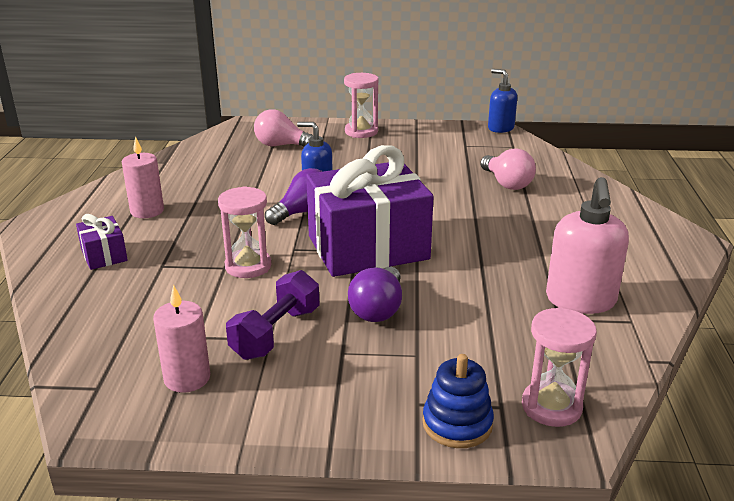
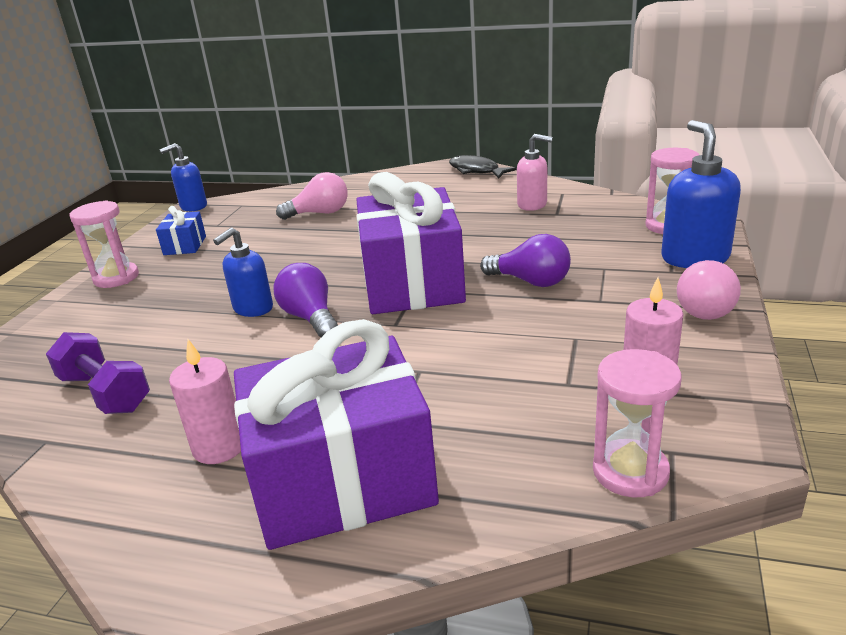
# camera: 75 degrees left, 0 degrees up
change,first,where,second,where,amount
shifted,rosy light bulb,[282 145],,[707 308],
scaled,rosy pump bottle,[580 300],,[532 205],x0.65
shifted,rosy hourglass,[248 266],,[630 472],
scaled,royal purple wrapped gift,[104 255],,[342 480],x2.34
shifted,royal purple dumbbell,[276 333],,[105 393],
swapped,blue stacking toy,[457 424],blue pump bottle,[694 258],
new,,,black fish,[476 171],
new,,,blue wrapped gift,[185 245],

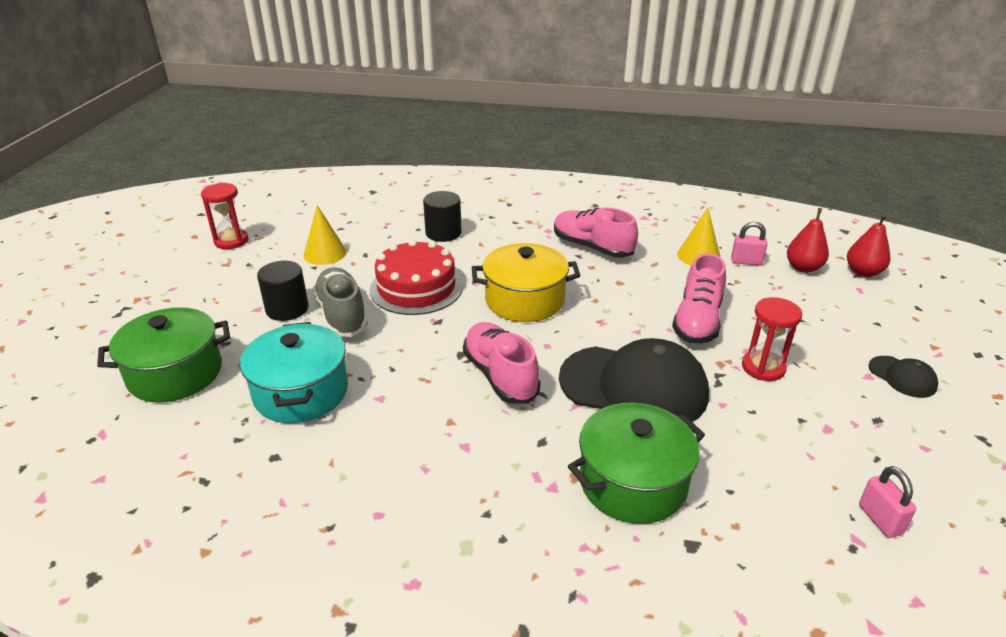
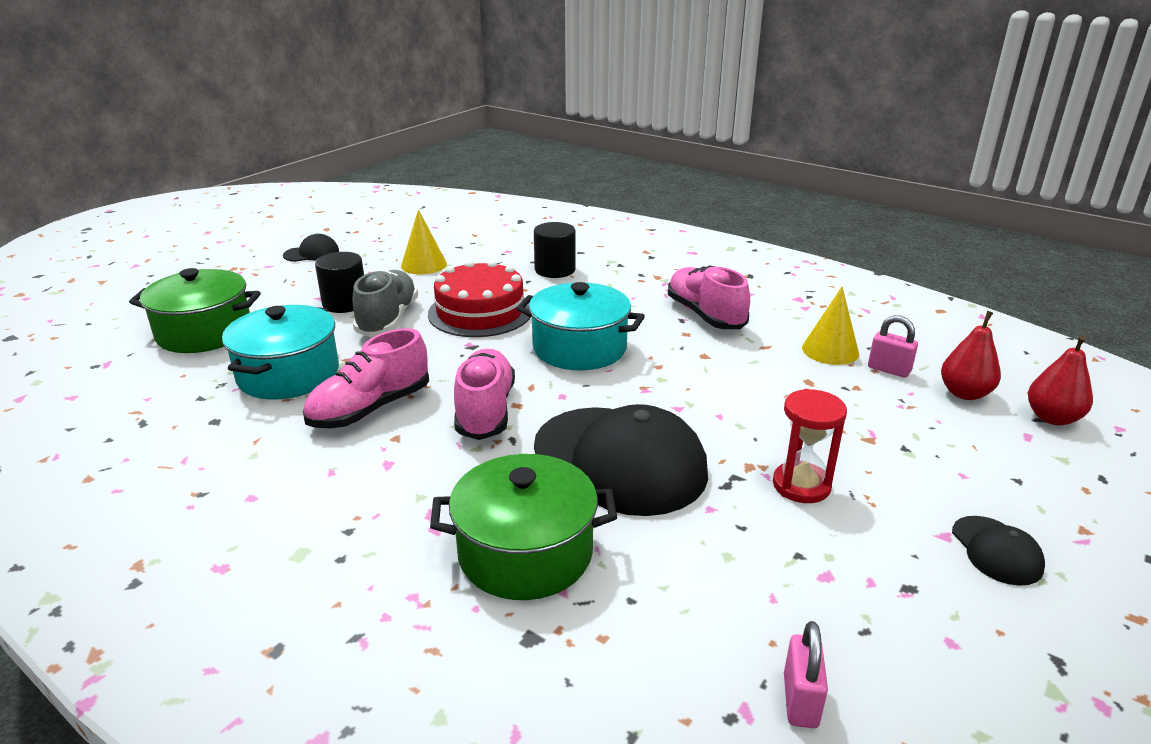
# camera: 25 degrees right, 5 degrees down
change,first,where,second,where,amount
gone,red hourglass,[231 241],,,
repainted,yellow stockpot,[524 300],teal stockpot,[579 348],
shifted,rosy sneaker,[697 321],,[370 409],
new,,,black peaked cap,[311 253],

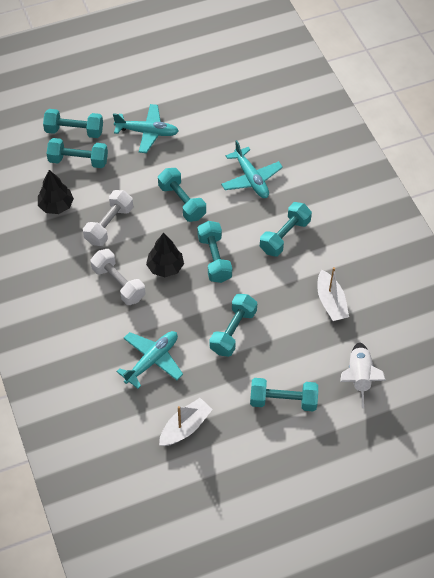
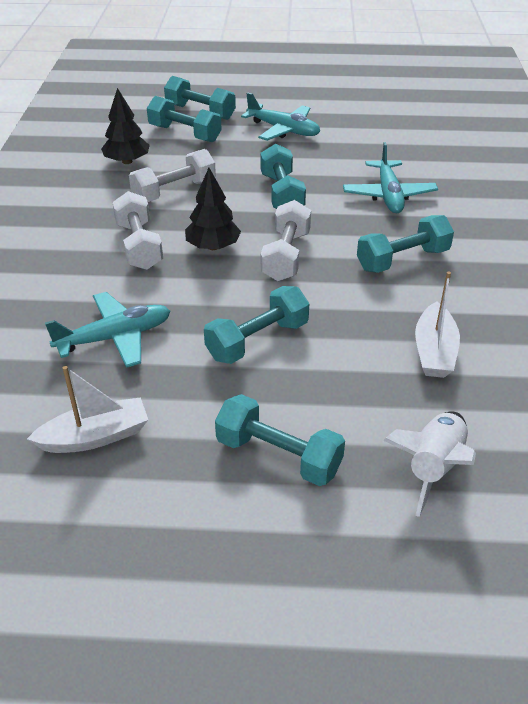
# camera: 25 degrees right, 15 degrees down
change,first,where,second,where,amount
repainted,teal dumbbell,[214 259],white dumbbell,[286 256],

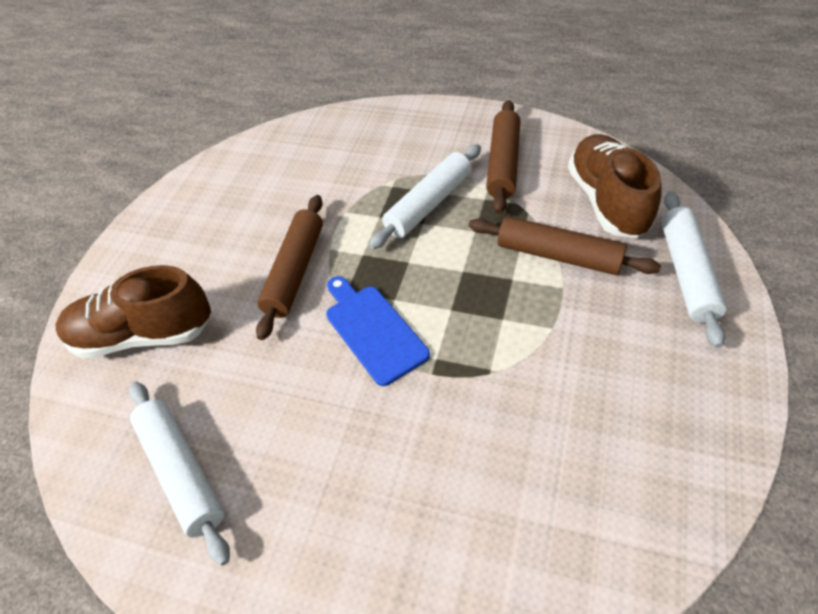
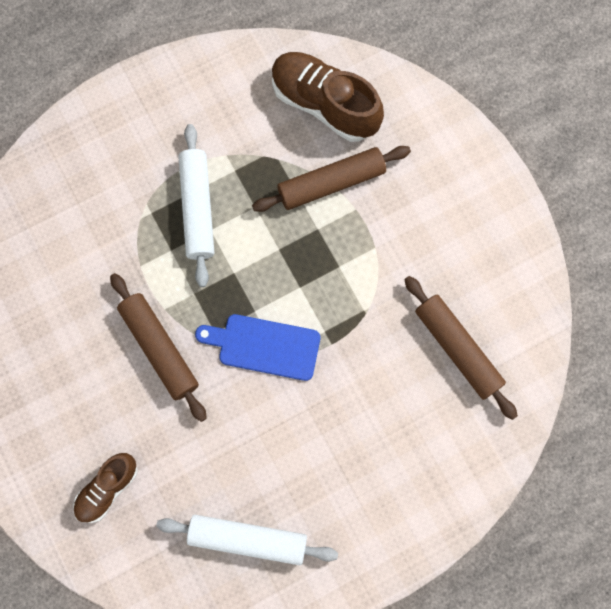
# camera: 50 degrees left, 25 degrees up
change,first,where,second,where,amount
shifted,brown rolling pin,[503 163],,[457 349],
gone,white rolling pin,[687 273],,,
scaled,brown sneaker,[143 335],,[107 489],x0.59

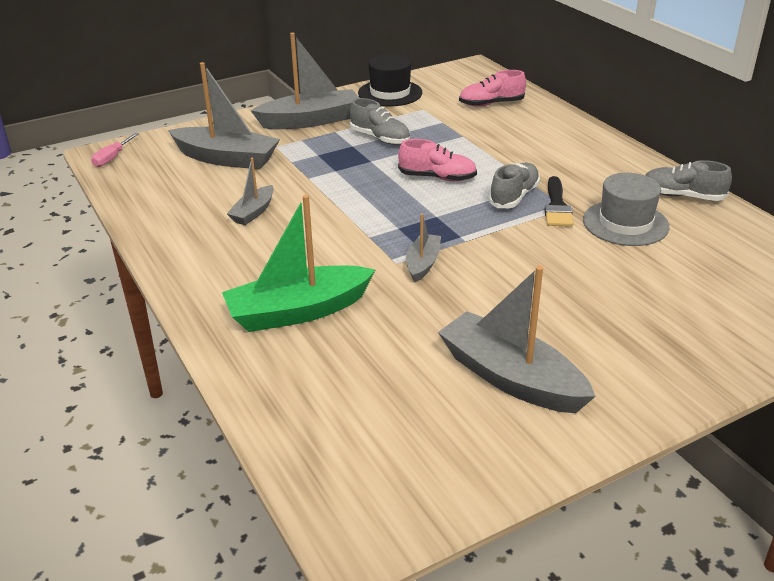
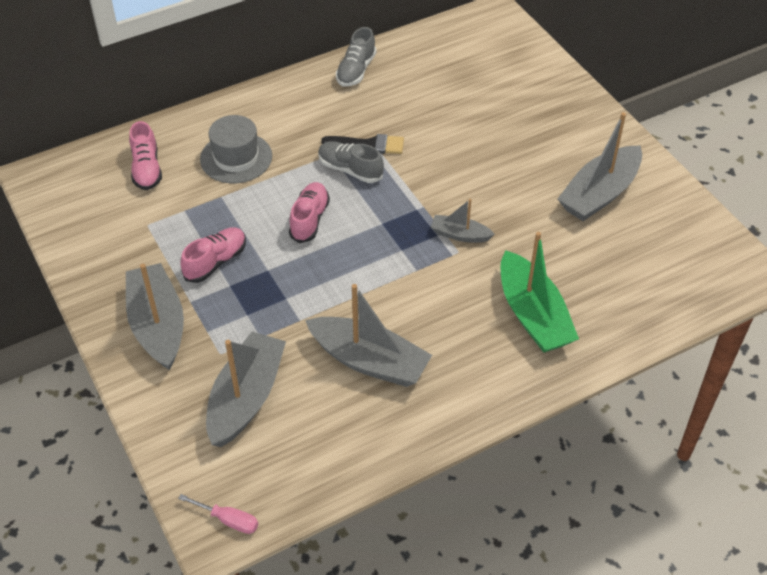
# camera: 90 degrees left, 15 degrees up
change,first,where,second,where,amount
gone,black tall hat,[390 93],,,
repainted,grey sneaker,[380 138],rosy sneaker,[216 262],
scaled,grey toy boat,[253 212],,[369 361],x1.91
shifted,grey tall hat,[625 223],,[236 158],

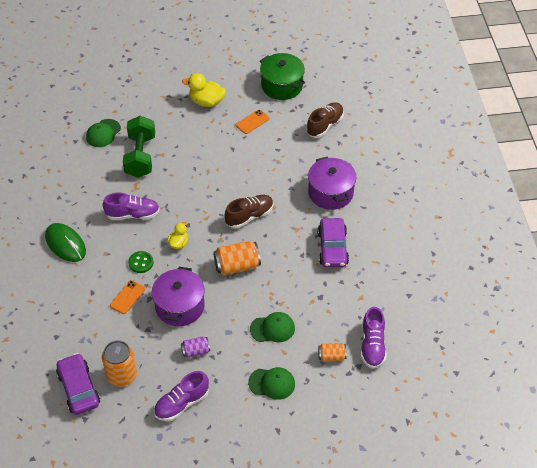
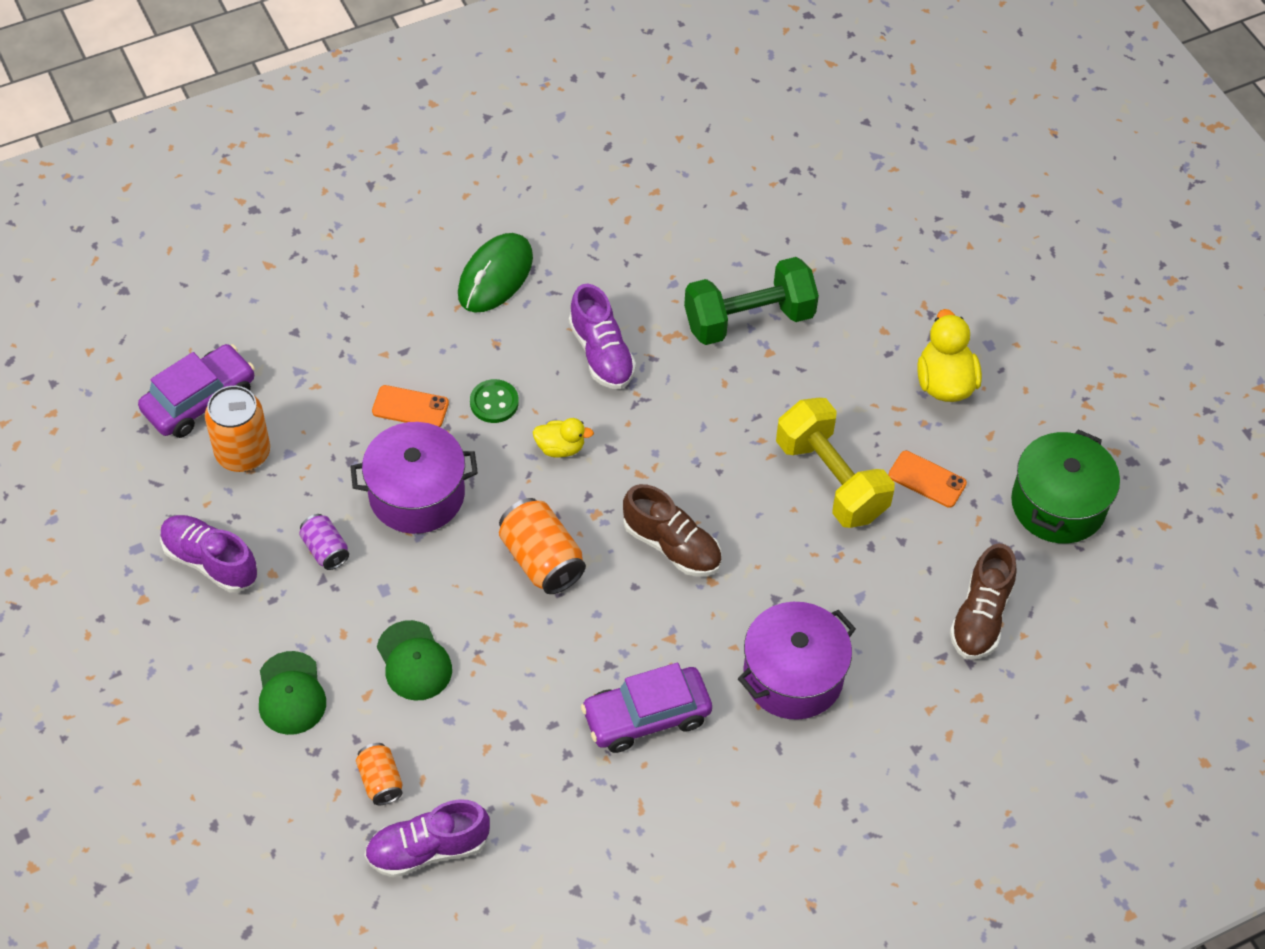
# camera: 70 degrees right, 5 degrees up
change,first,where,second,where,amount
rotated,brown sneaker,[325 125],,[980 616],90 degrees clockwise
gone,emerald peaked cap,[103 133],,,
new,,,yellow dumbbell,[831 479],

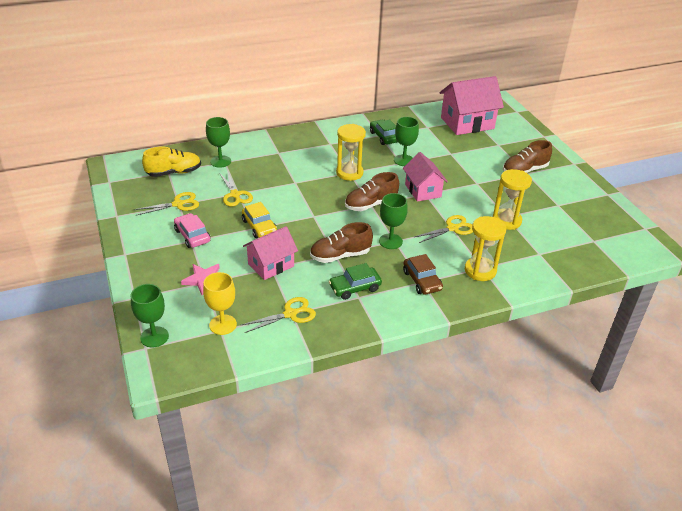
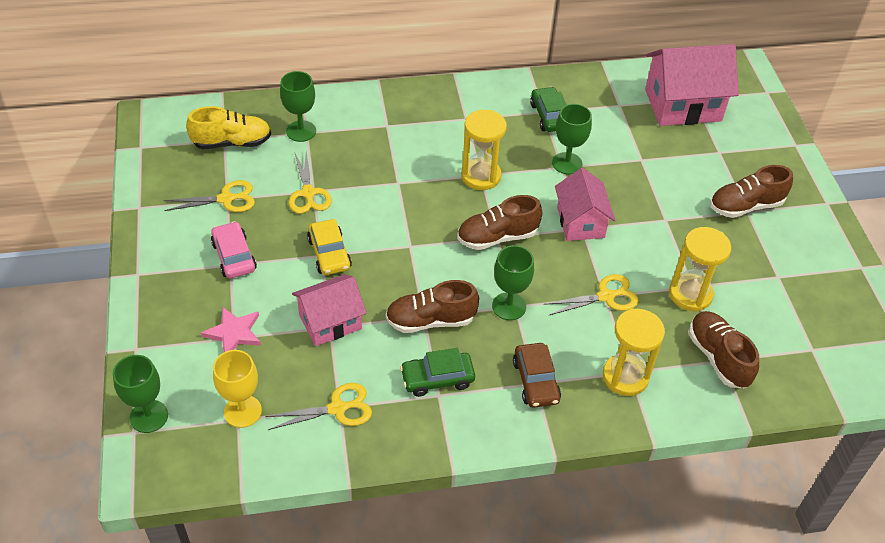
# camera: 10 degrees right, 10 degrees up
change,first,where,second,where,amount
new,,,brown sneaker,[718 357],

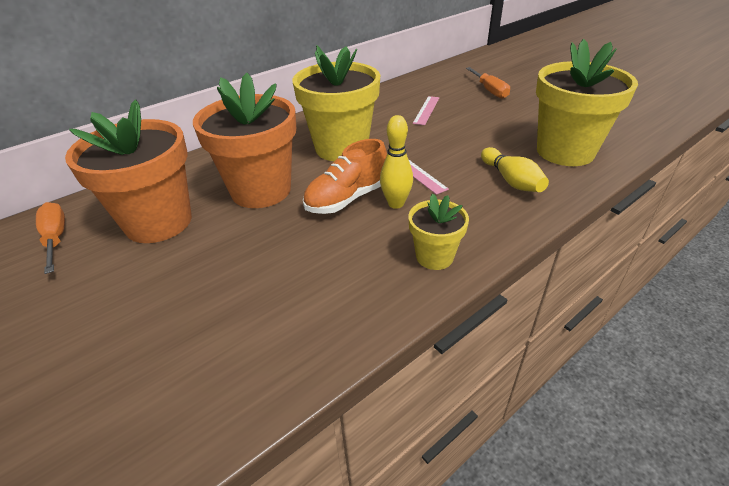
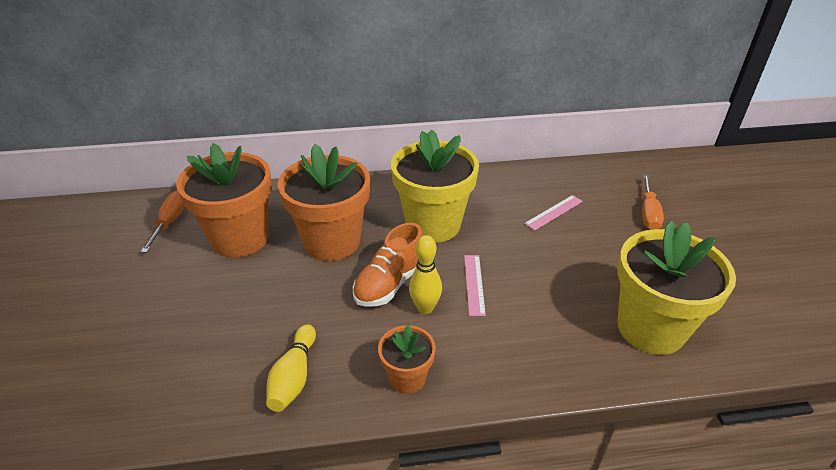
# camera: 30 degrees right, 0 degrees up
change,first,where,second,where,amount
rotated,orange-coloured sneaker,[347 199],,[390 283],45 degrees counterclockwise
shifted,yellow tenpin,[511 180],,[294 377],
repainted,yellow flower pot,[434 257],orange-coloured flower pot,[407 378],

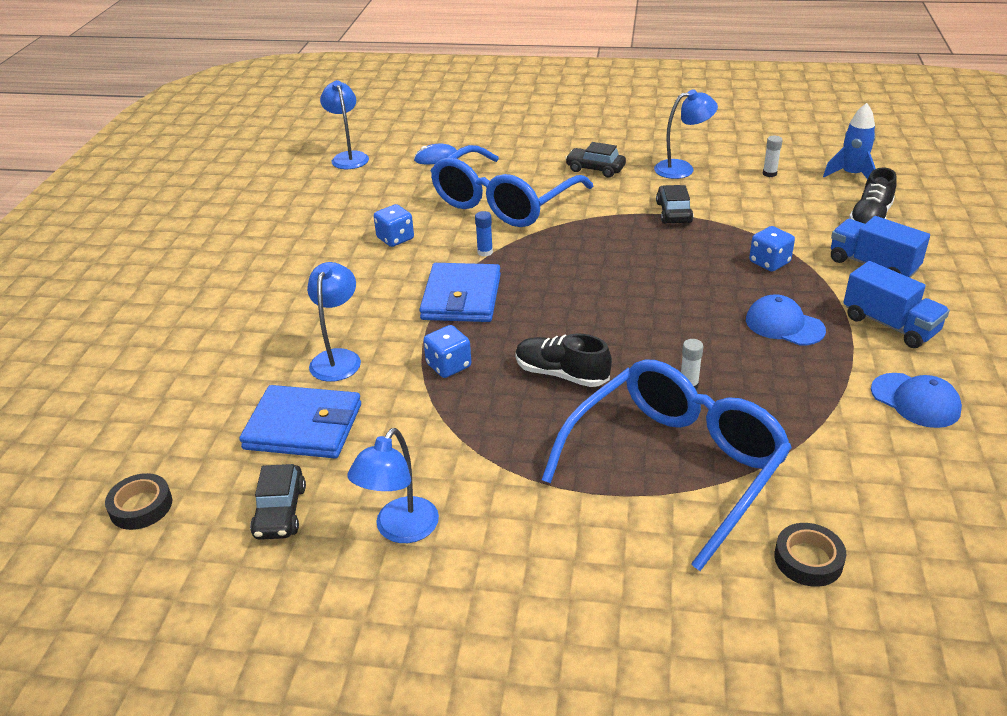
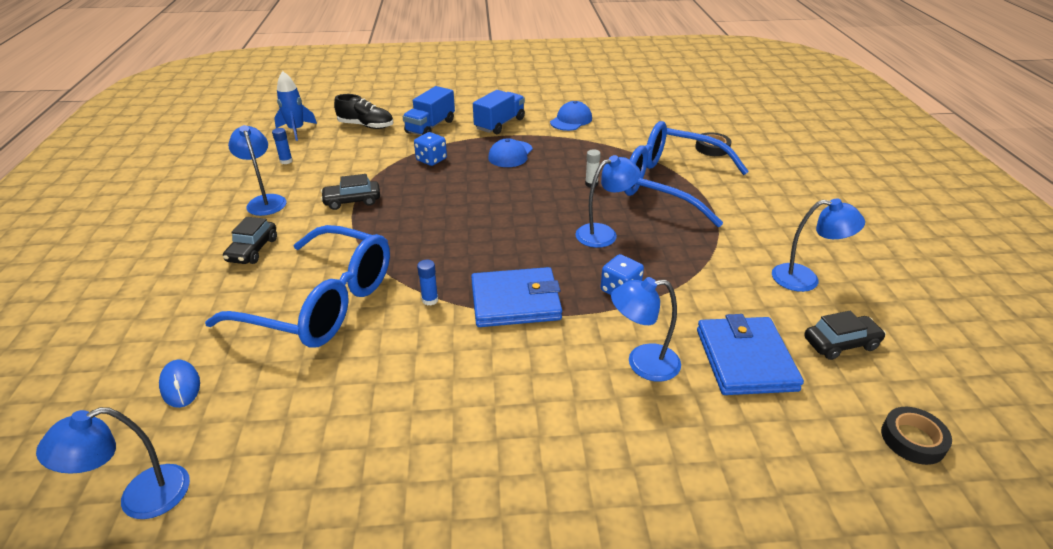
# camera: 105 degrees left, 0 degrees up
change,first,where,second,where,amount
repainted,white stick of glue,[769 174],blue stick of glue,[286 161],
gone,blue dice,[395 239],,,
swapped,black sneaker,[561 374],blue desk lamp,[604 233],

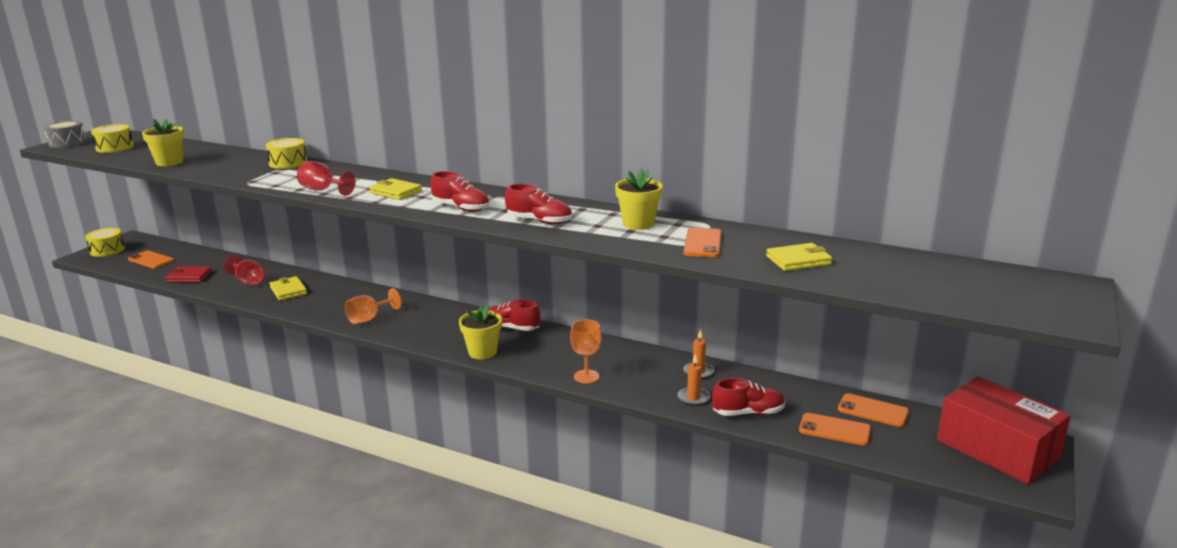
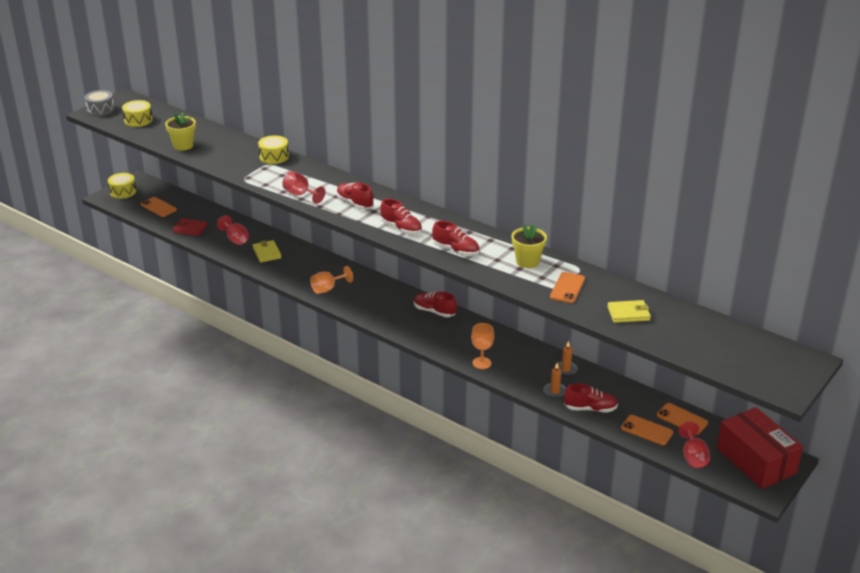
# camera: 10 degrees right, 10 degrees up
change,first,where,second,where,amount
swapped,yellow billfold,[395 192],red sneaker,[354 203],
gone,yellow flower pot,[482 352],,,
new,,,red wine glass,[693 457],

